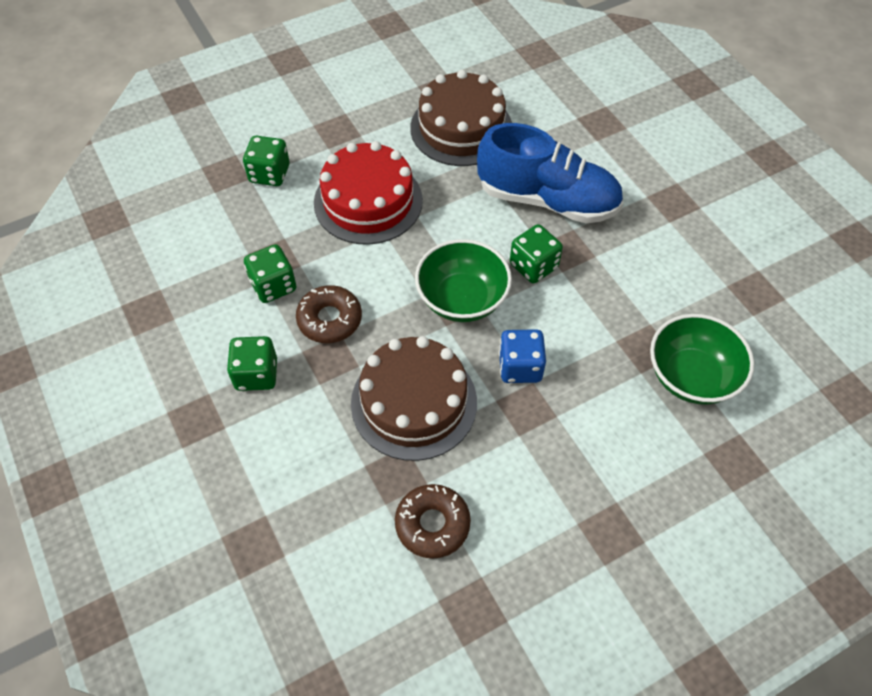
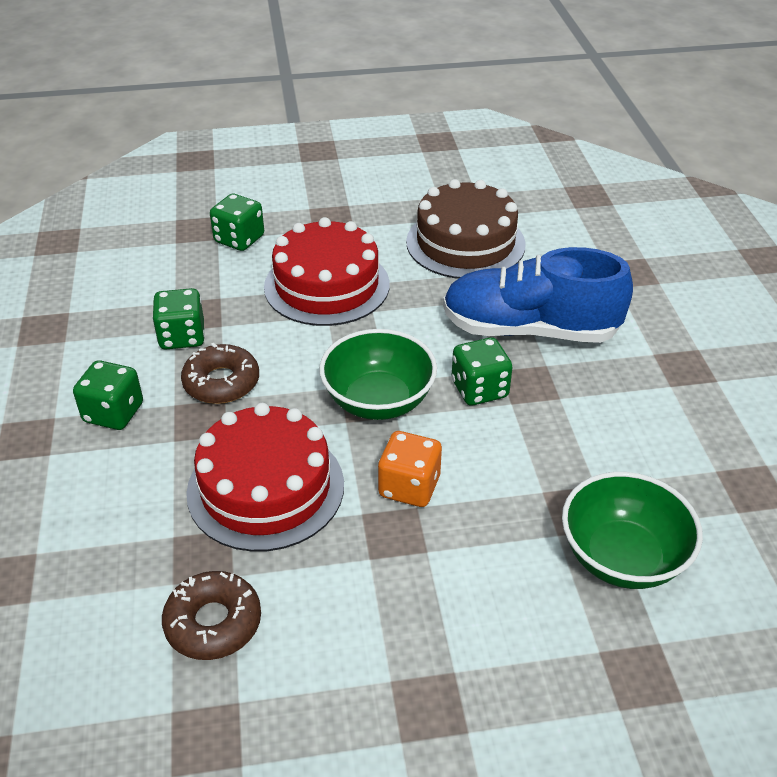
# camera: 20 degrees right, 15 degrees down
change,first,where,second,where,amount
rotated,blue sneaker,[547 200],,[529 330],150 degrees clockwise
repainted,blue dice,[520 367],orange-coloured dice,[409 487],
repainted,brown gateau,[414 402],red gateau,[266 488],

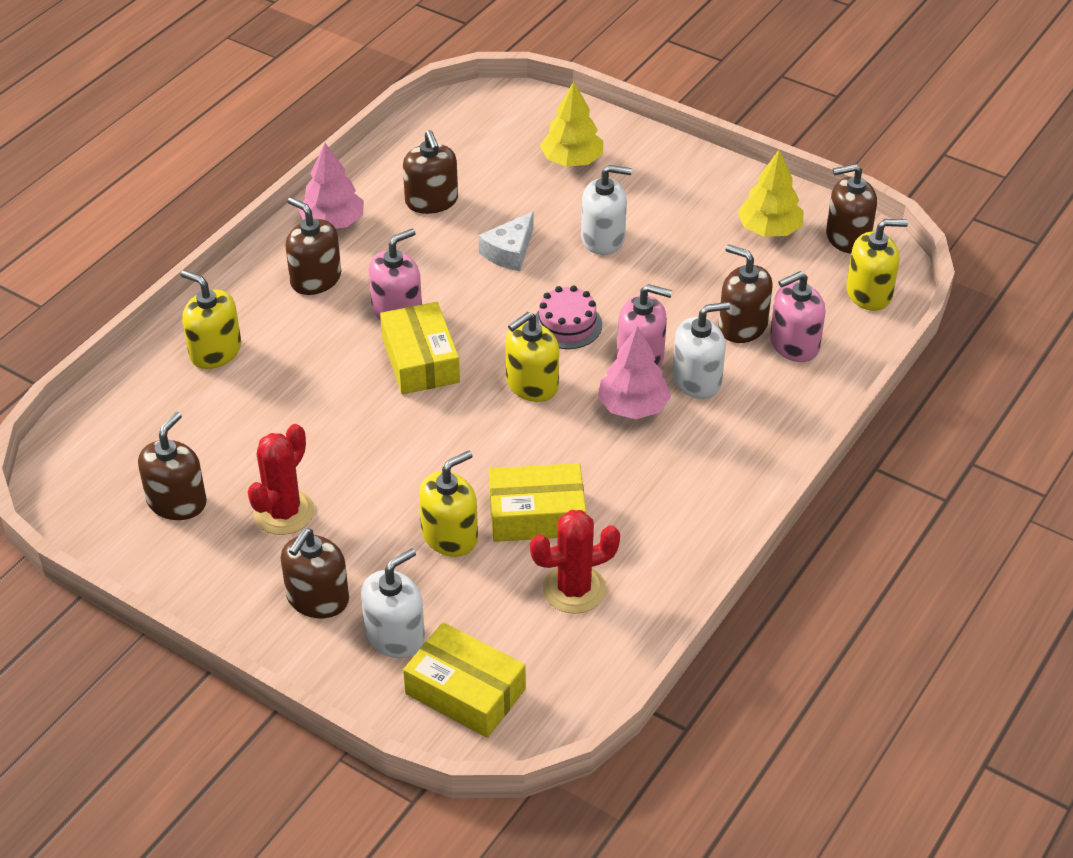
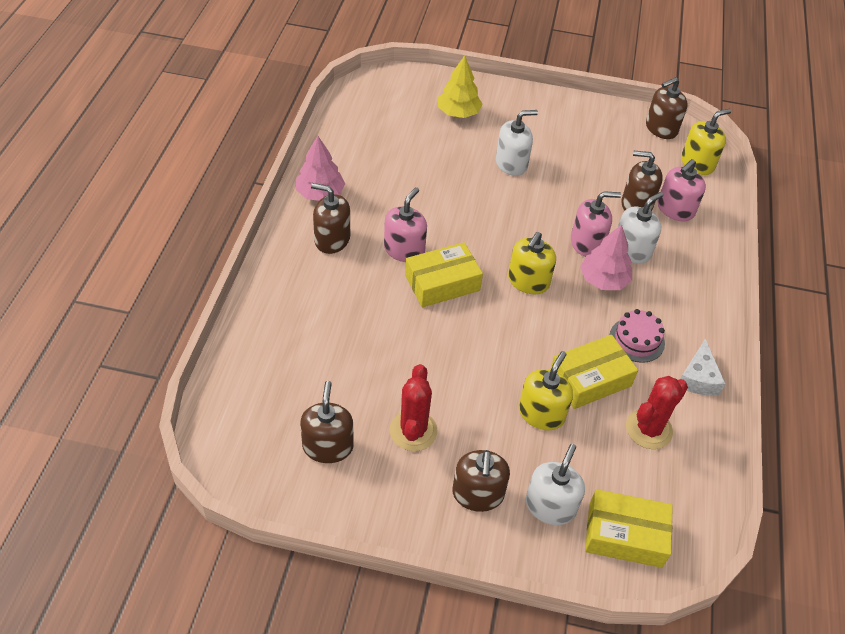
# camera: 25 degrees left, 5 degrees up
change,first,where,second,where,amount
gone,brown pump bottle,[431 201],,,
gone,yellow toy tree,[769 229],,,
shifted,white cheese wedge,[509 252],,[698 378],
gone,yellow pump bottle,[215 351],,,
shifted,rosy gateau,[567 325],,[637 340],
rotated,yellow parcel,[420 360],,[442 283],75 degrees counterclockwise

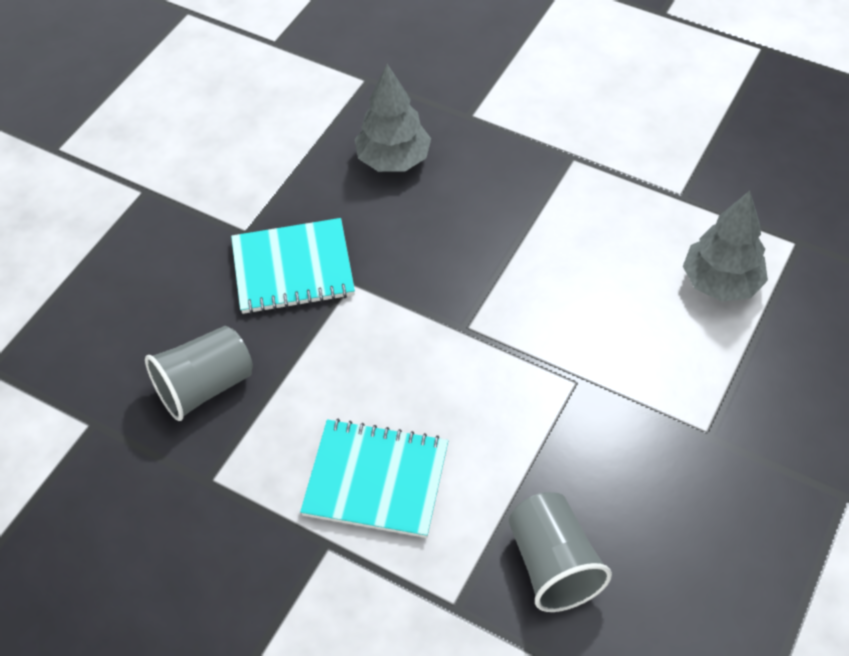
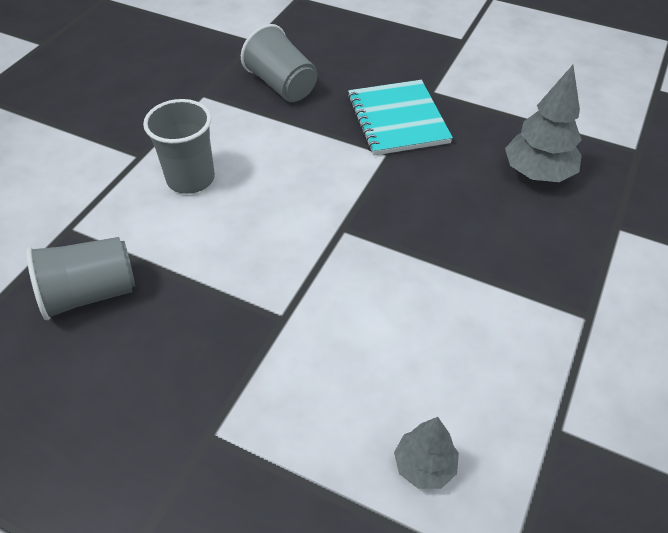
# camera: 85 degrees right, 5 degrees down
change,first,where,second,where,amount
scaled,grey toy tree,[720 283],,[424 465],x0.61
swapped,teal notepad,[376 480],grey tumbler,[190 179],

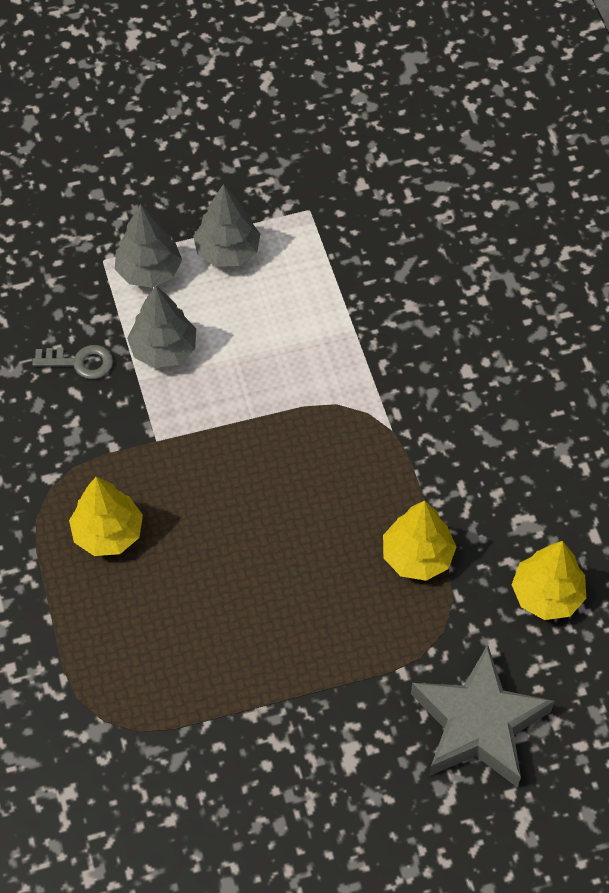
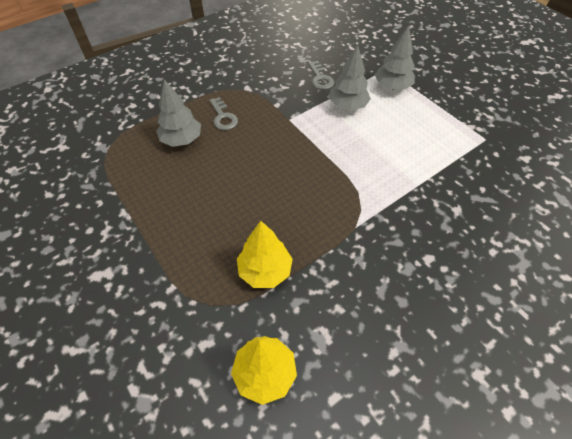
# camera: 70 degrees right, 5 degrees down
change,first,where,second,where,amount
shifted,grey toy tree,[227 251],,[181 140],
swapped,yellow toy tree,[108 533],grey key,[223 117],
gone,grey star shape,[478 724],,,

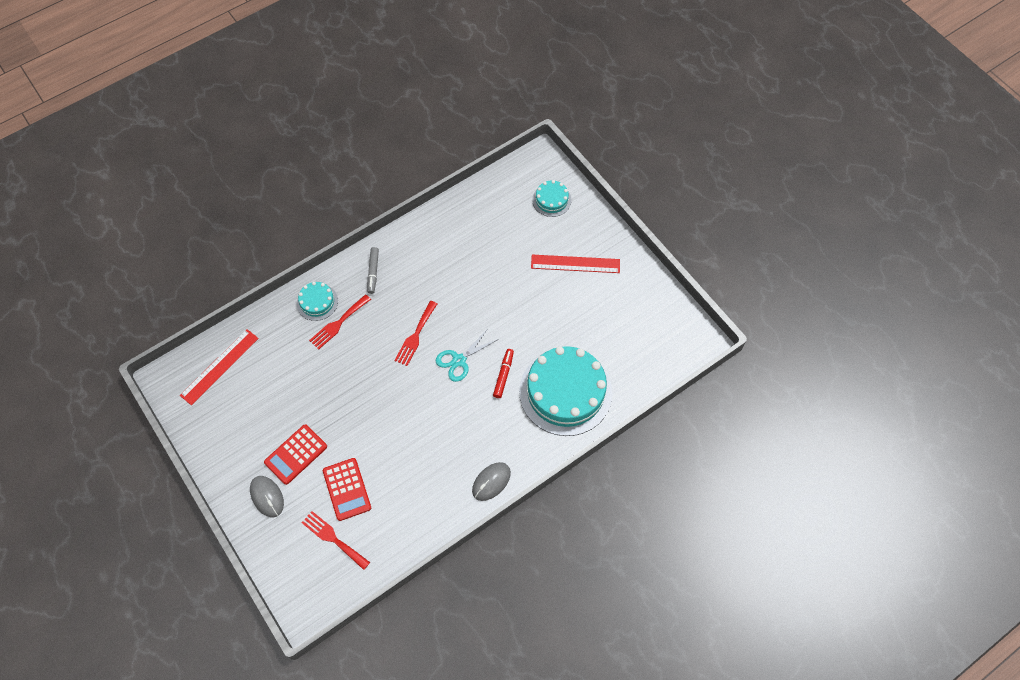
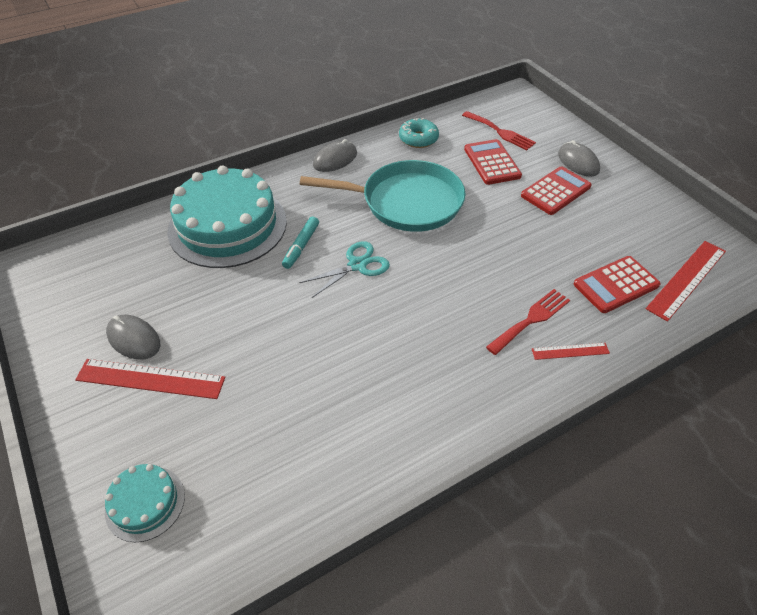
# camera: 175 degrees left, 15 degrees down
change,first,where,second,where,amount
gone,grey marker pen,[373 272],,,
swapped,teal gateau,[317 302],red straightedge,[570 351],
gone,red table fork,[415 336],,,
repainted,red marker pen,[503 375],teal marker pen,[301 246],
new,,,teal doughnut,[418 139],
new,,,teal skillet,[407 202],
new,,,red pocket calculator,[616 285],
new,,,grey PC mouse,[134 339],

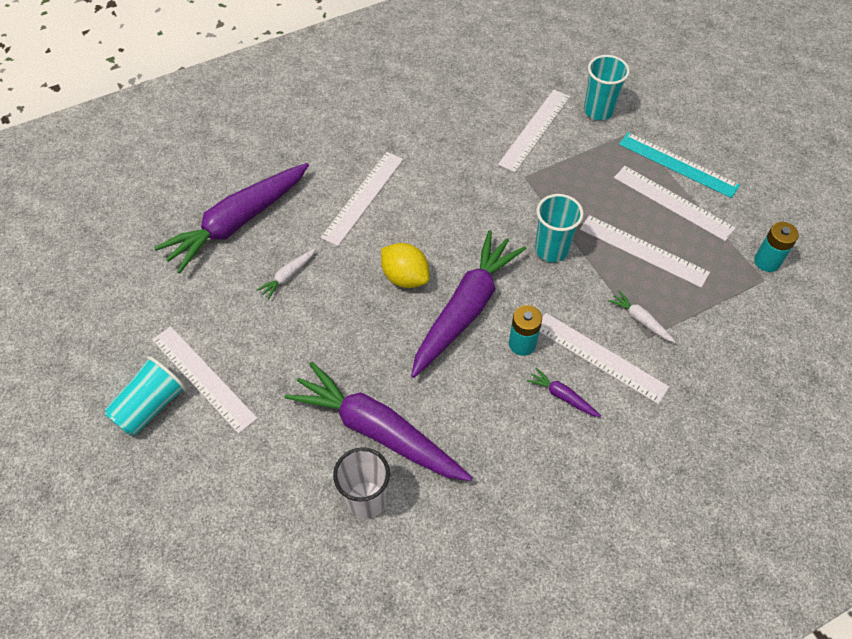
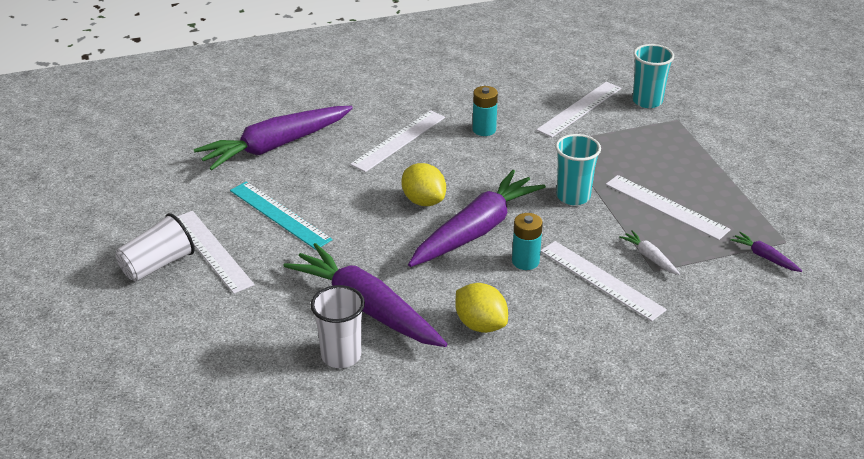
# camera: 10 degrees right, 20 degrees down
change,first,where,second,where,amount
shifted,teal straightedge,[678 165],,[279 215],
gone,white straightedge,[673 203],,,
shifted,teal power cell,[767 261],,[484 129],
gone,white toy carrot,[288 276],,,
repainted,teal tumbler,[150 406],white tumbler,[157 265],
shifted,royal purple toy carrot,[562 396],,[764 257],
new,,,yellow lemon,[480 324],

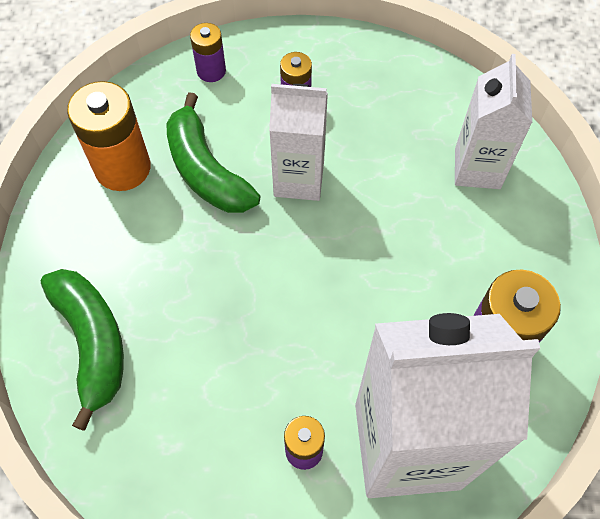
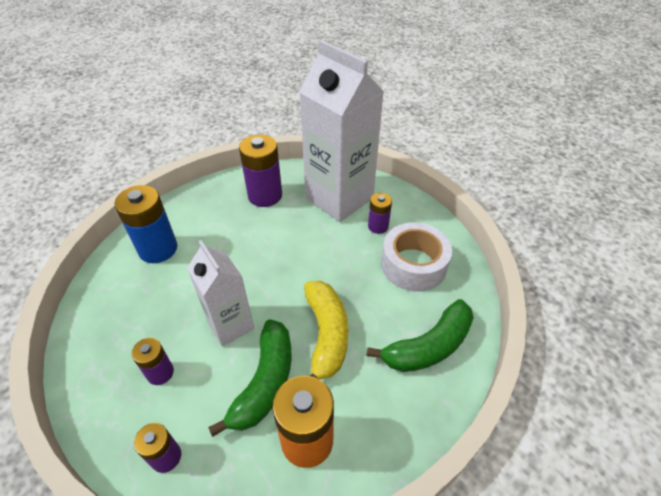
# camera: 130 degrees left, 15 degrees down
change,first,where,second,where,amount
swapped,white juice carton,[477 168],blue power cell,[158 249],
rotated,emerald banana,[92 343],,[428 346],150 degrees counterclockwise
new,,,white roll of tape,[413 265],
new,,,yellow banana,[326 335],

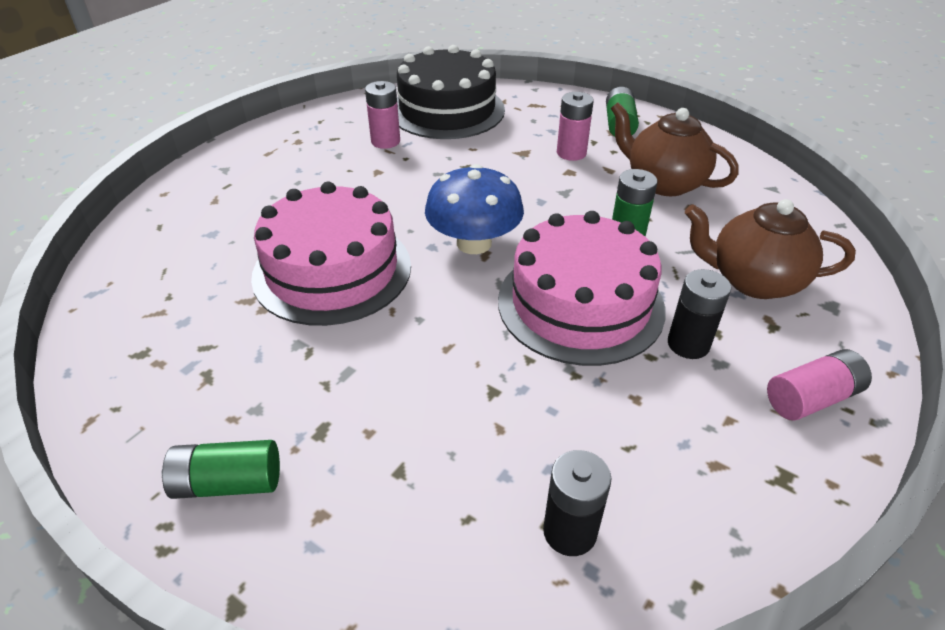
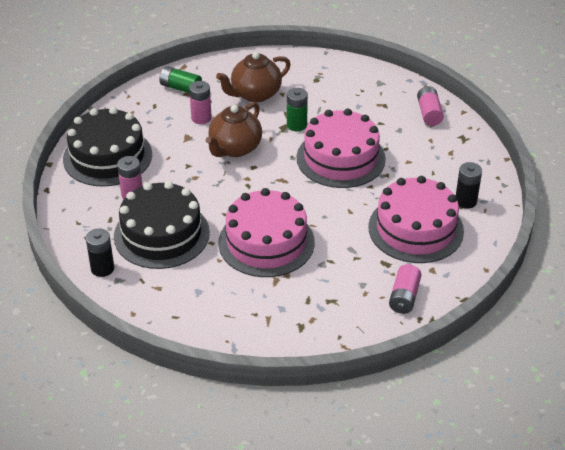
# camera: 70 degrees left, 0 degrees up
change,first,where,second,where,amount
gone,blue toadstool,[474 243],,,
shifted,brown china teapot,[753 280],,[234 148],
shifted,black power cell,[688 344],,[102 268],
repainted,emerald power cell,[228 482],rosy power cell,[404 297],
new,,,rosy gateau,[415 229],
new,,,black gateau,[161 234],

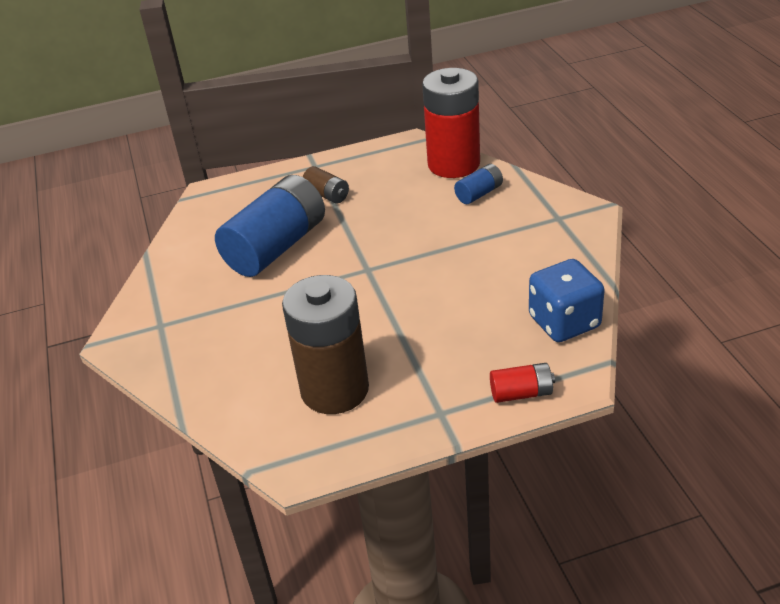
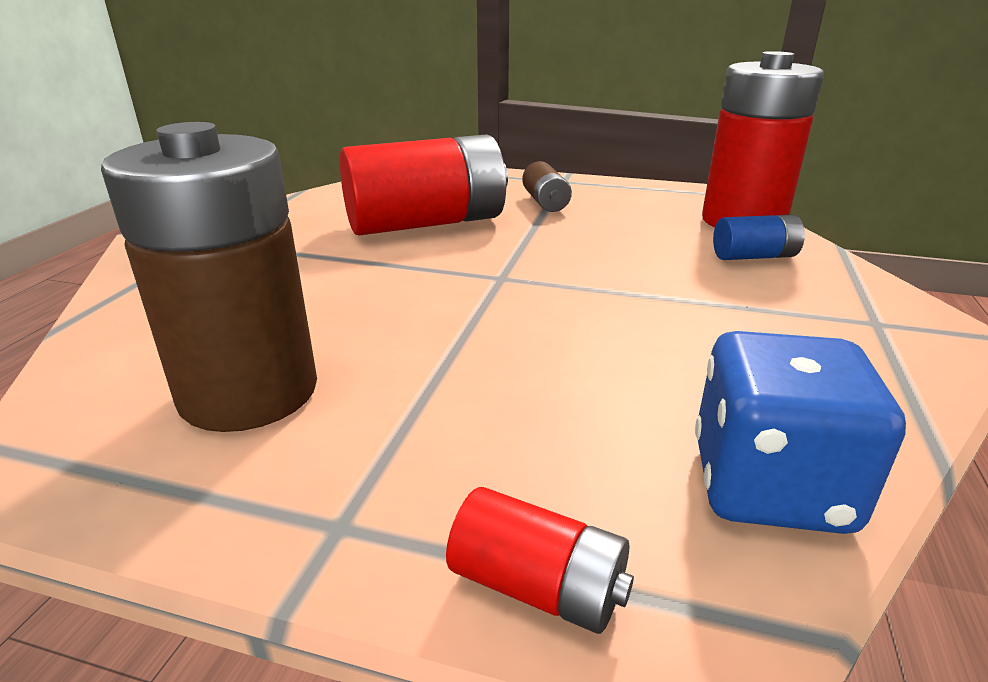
# camera: 30 degrees right, 10 degrees down
change,first,where,second,where,amount
repainted,blue power cell,[276 247],red power cell,[426 223],

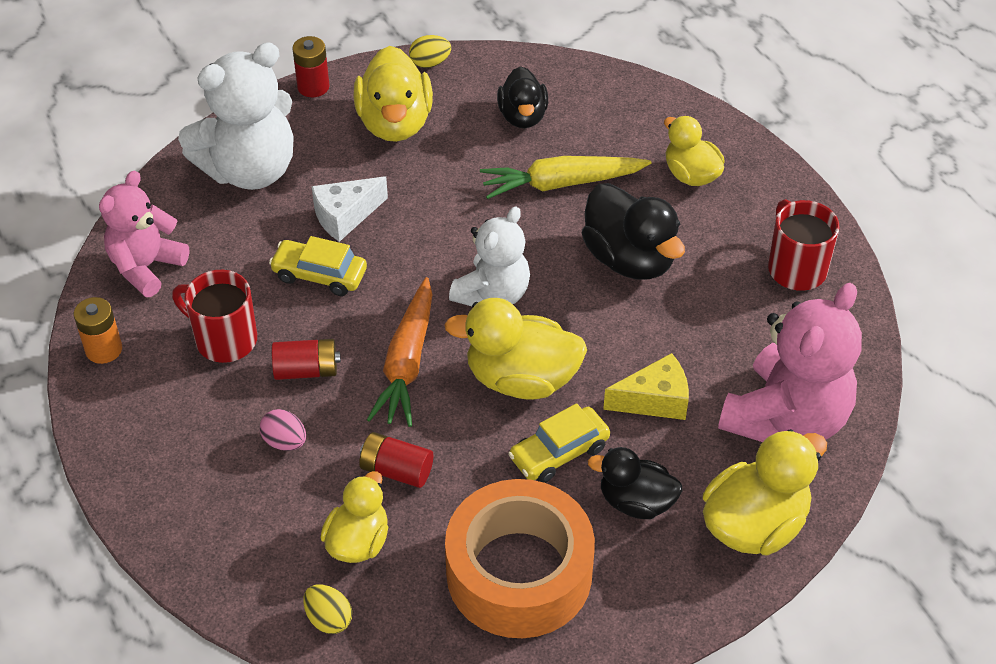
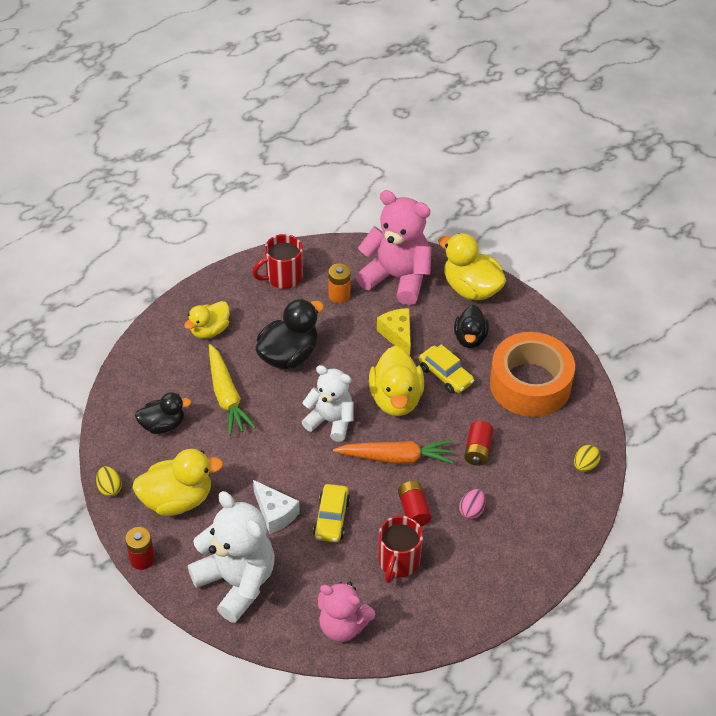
# camera: 100 degrees left, 0 degrees up
change,first,where,second,where,amount
shifted,orange-coloured power cell,[104 349],,[339 295],
gone,yellow duck,[358 541],,,

